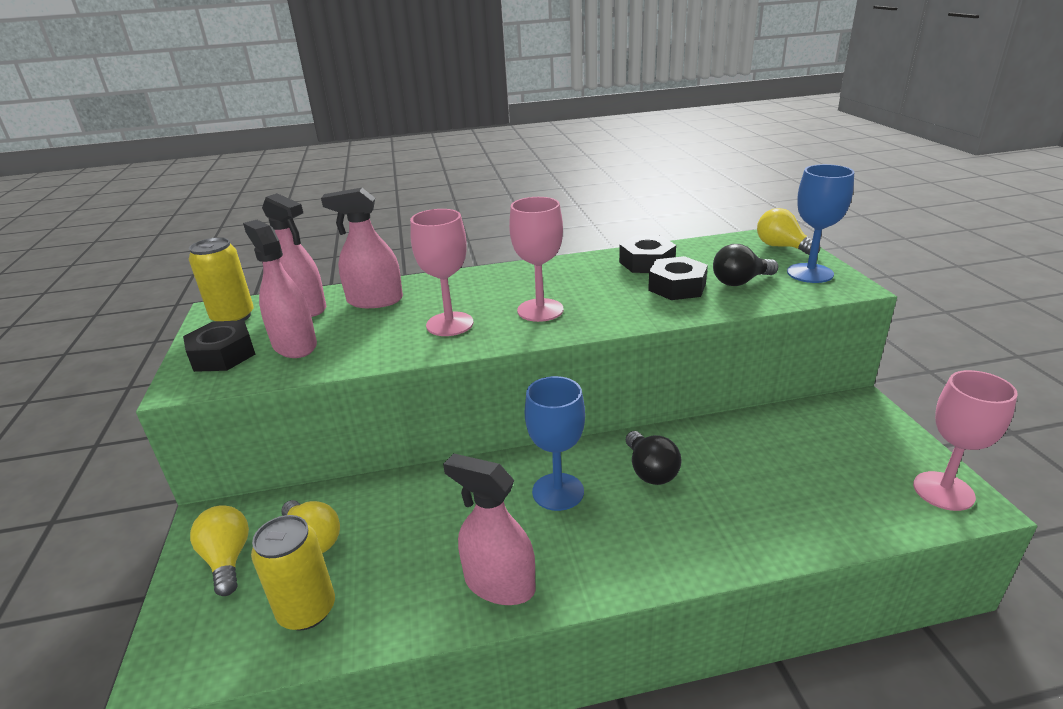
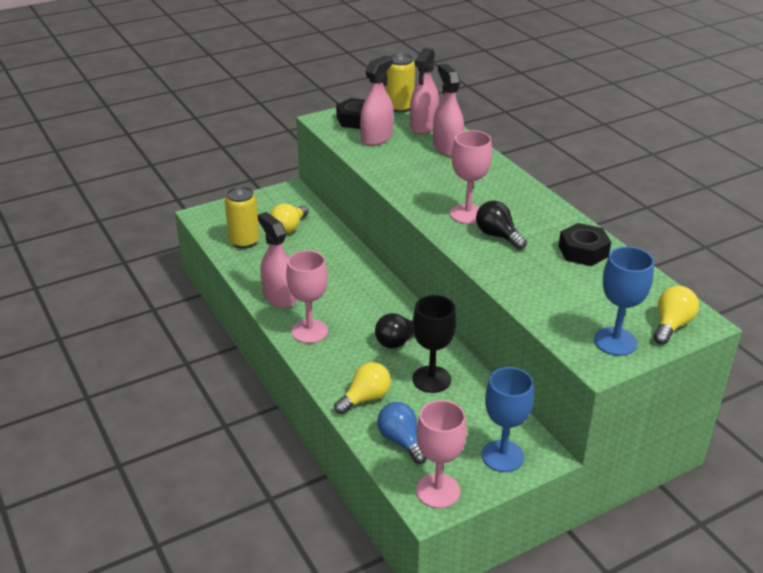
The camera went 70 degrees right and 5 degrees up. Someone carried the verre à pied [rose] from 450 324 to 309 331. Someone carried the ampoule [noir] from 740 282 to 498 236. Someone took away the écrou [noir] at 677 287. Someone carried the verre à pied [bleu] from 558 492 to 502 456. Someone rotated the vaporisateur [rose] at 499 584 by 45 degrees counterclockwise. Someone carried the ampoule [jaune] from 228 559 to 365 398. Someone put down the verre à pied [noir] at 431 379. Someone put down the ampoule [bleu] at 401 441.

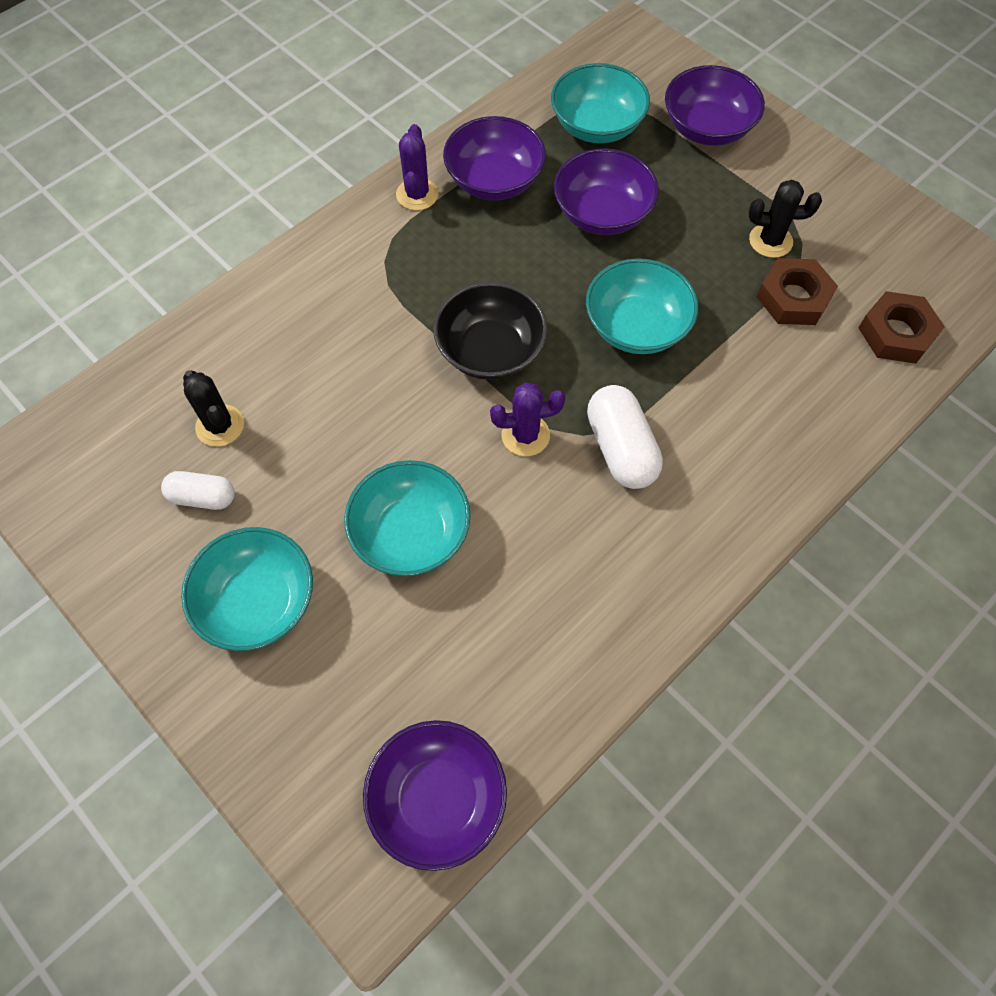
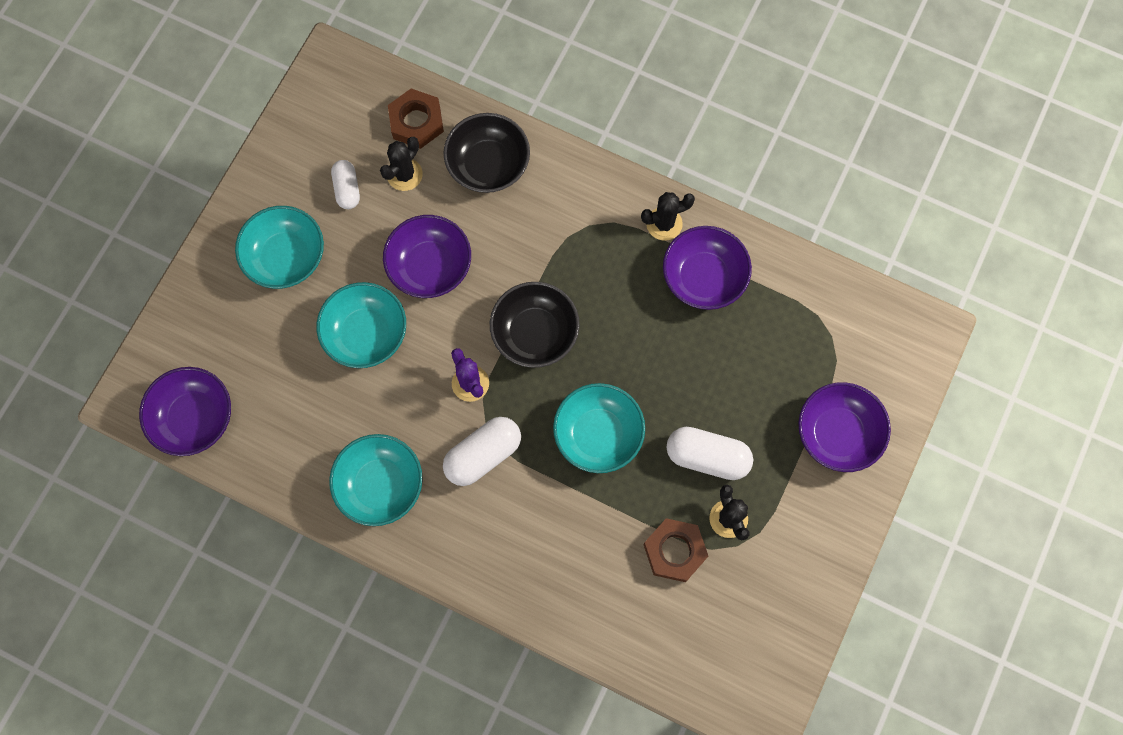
The camera went 70 degrees right and 10 degrees up. Someone carried the bol [turquoise] from 597 126 to 380 485. Someone repainted the cactus [violet] at 417 194, which became the cactus [noir] at 664 224. Someone carried the bol [violet] from 602 213 to 430 266. Someone carried the écrou [marron] from 896 333 to 416 122. Someone put down the bol [noir] at 488 165. Someone put down the gélule [blanc] at 707 457.

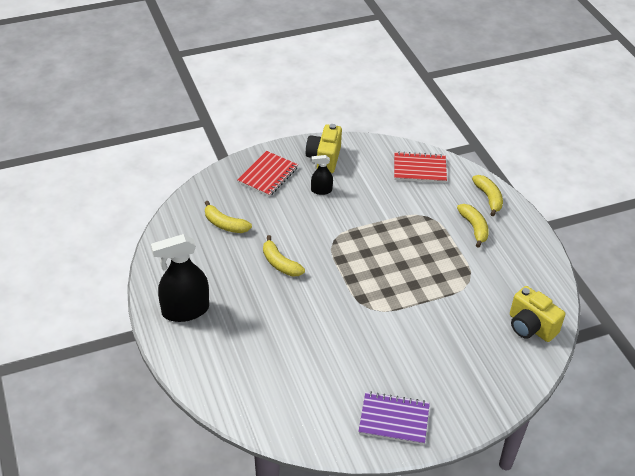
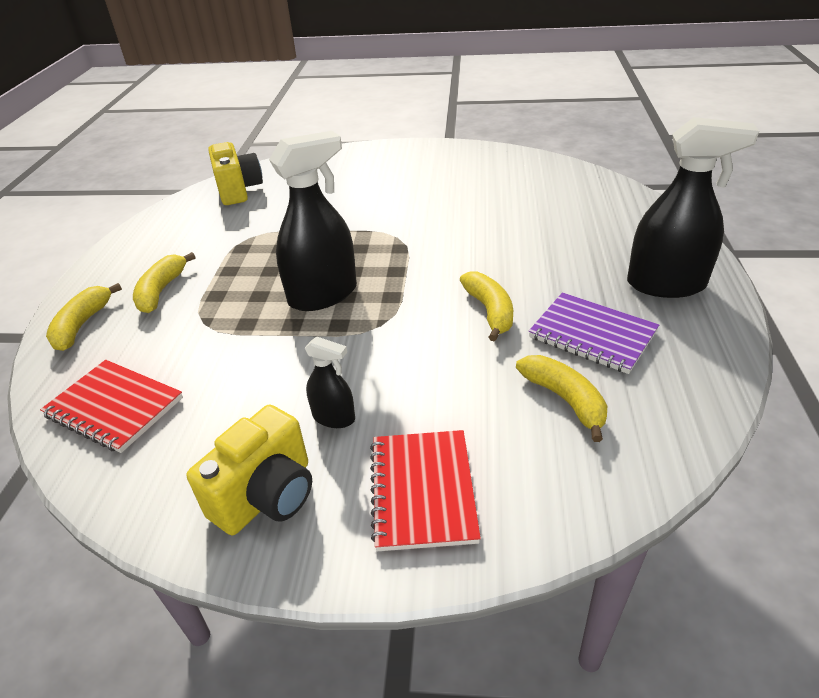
The camera went 150 degrees left and 5 degrees down. Someone rotated the carnet [rouge] at 268 175 by 60 degrees counterclockwise. Someone carried the carnet [violet] from 394 419 to 592 335. Someone put down the vaporisateur [noir] at 323 295.

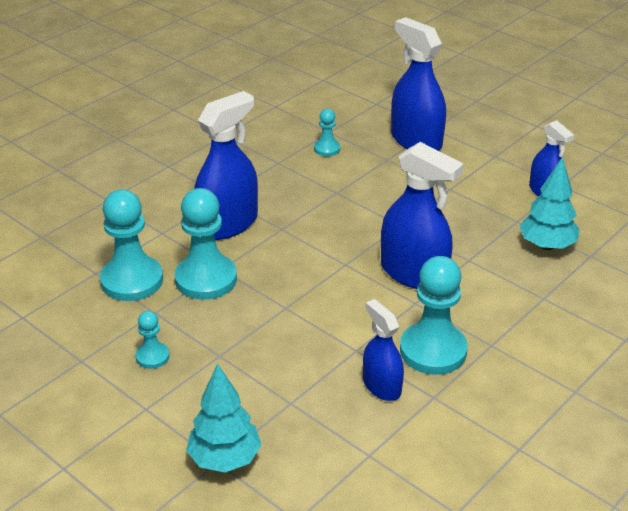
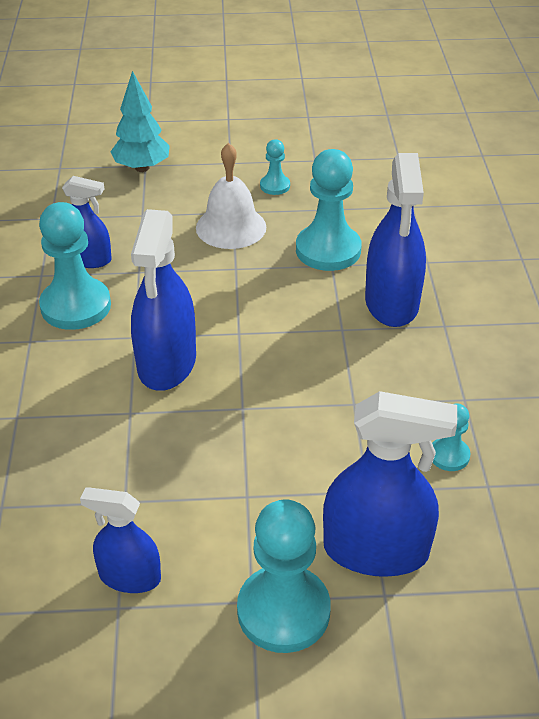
The camera went 135 degrees right and 5 degrees up. Someone rotated the vaporisateur [bleu] at 414 273 by 75 degrees counterclockwise. Someone took away the arbre [turquoise] at 547 245. Someone carried the pion [turquoise] from 132 280 to 283 611. Someone put down the cloche [blanc] at 231 227.

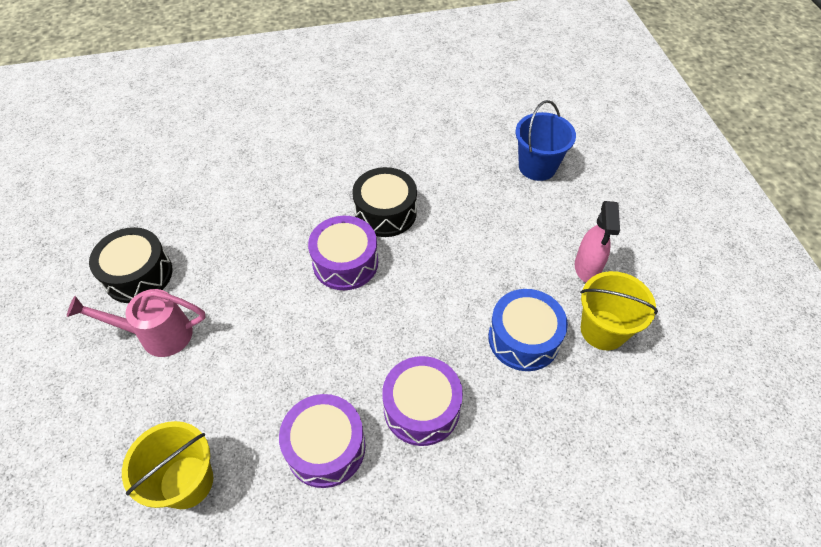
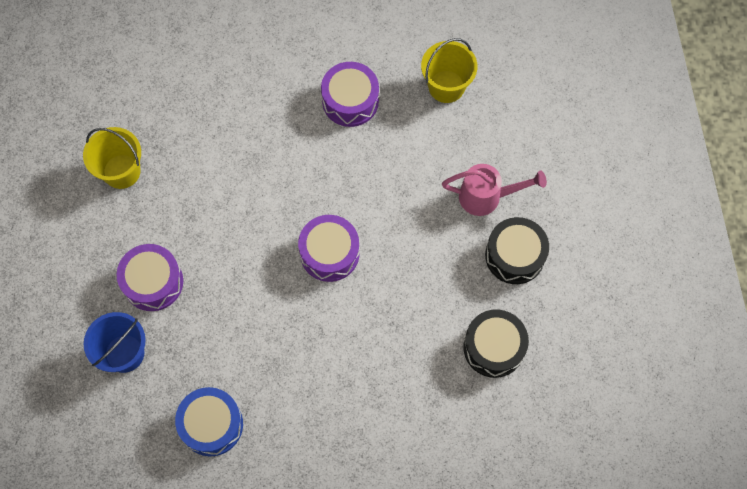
The camera went 175 degrees left and 15 degrees up. Someone carried the tambour [noir] from 385 212 to 493 347. Someone took away the vaporisateur [rose] at 587 268. Someone carried the tambour [bleu] from 523 338 to 211 424. Someone carried the tambour [violet] from 421 408 to 153 282.

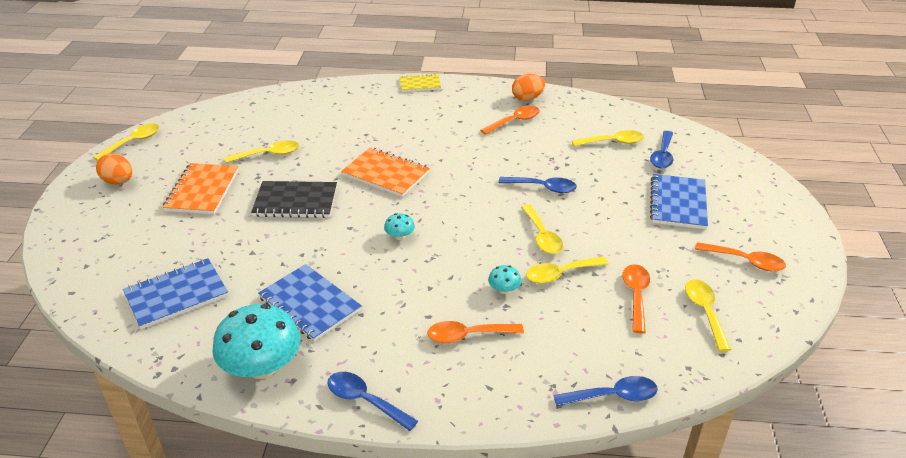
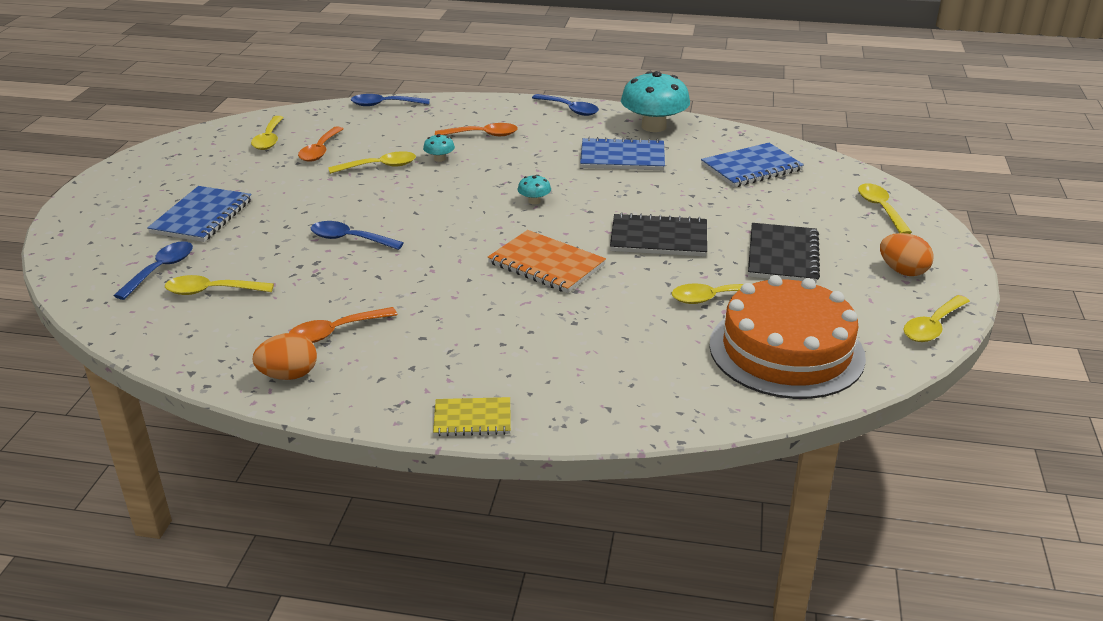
The camera went 175 degrees left and 5 degrees down. Someone repainted the carnet [orange] at 202 190, which became the carnet [noir] at 782 255. Someone carried the cuillère [jaune] from 542 236 to 880 209. Someone took away the cuillère [orange] at 745 261. Someone rotated the carnet [bleu] at 309 304 by 45 degrees counterclockwise. Someone put down the gâteau [orange] at 786 350.

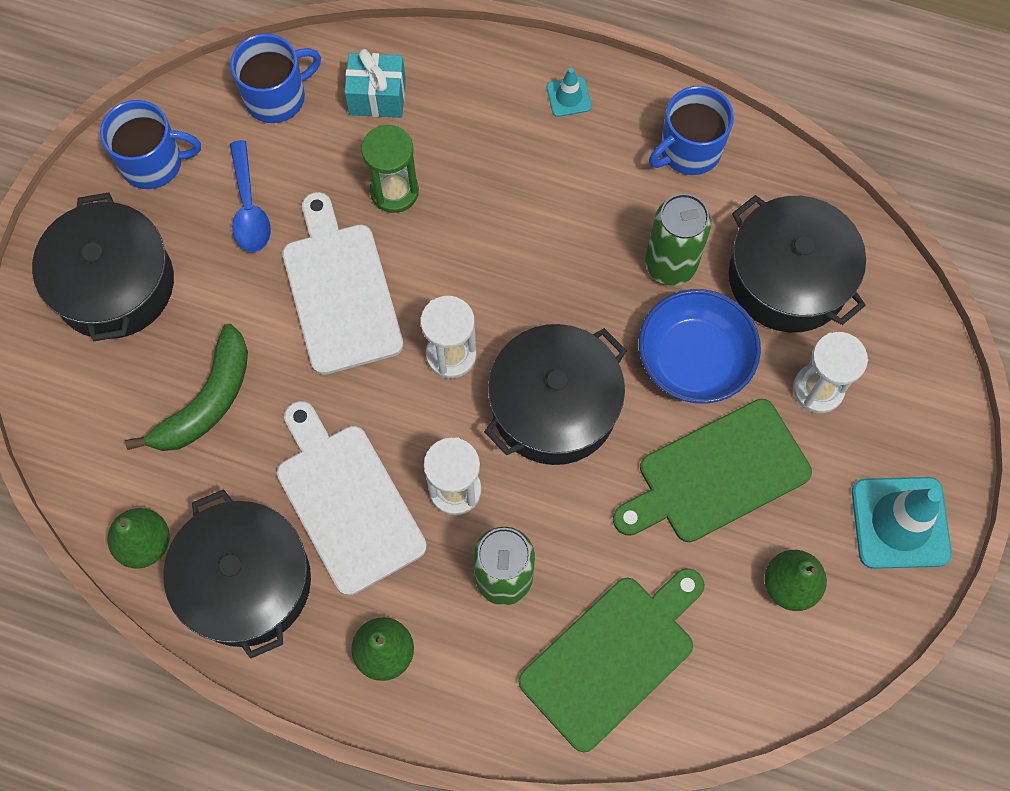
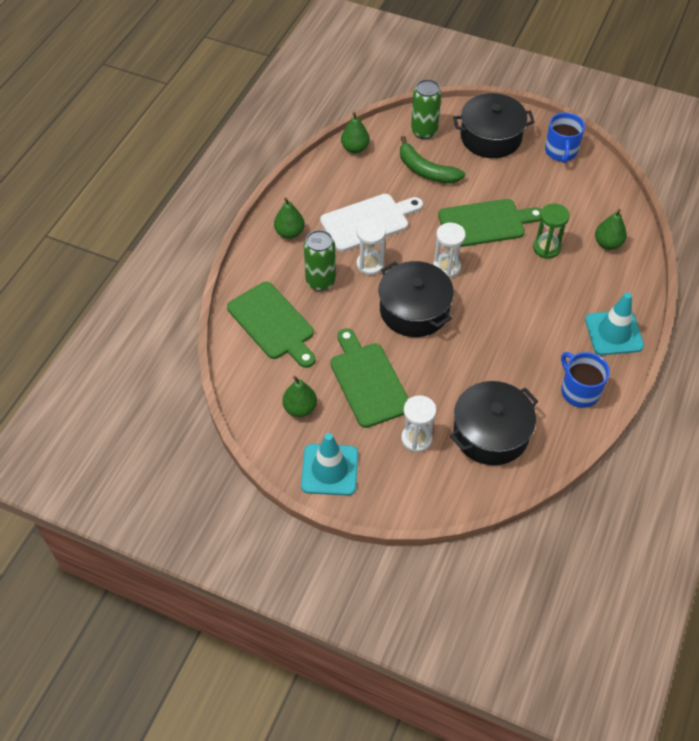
The camera went 95 degrees right and 15 degrees down. Someone took away the tasse [bleu] at 277 97. Someone swapped the cadeau [turquoise] at 377 97 for the poire [vert] at 607 243. Someone scaled the cône de chantier [turquoise] at 568 97 by 2.04. Someone took away the cuillère [bleu] at 249 208. Someone repainted the planche à découper [blanc] at 340 291, which became the planche à découper [vert] at 485 223. Someone carried the canette [vert] from 670 265 to 424 131. Someone took away the bol [bleu] at 694 359. Someone took away the marmite [noir] at 246 582.

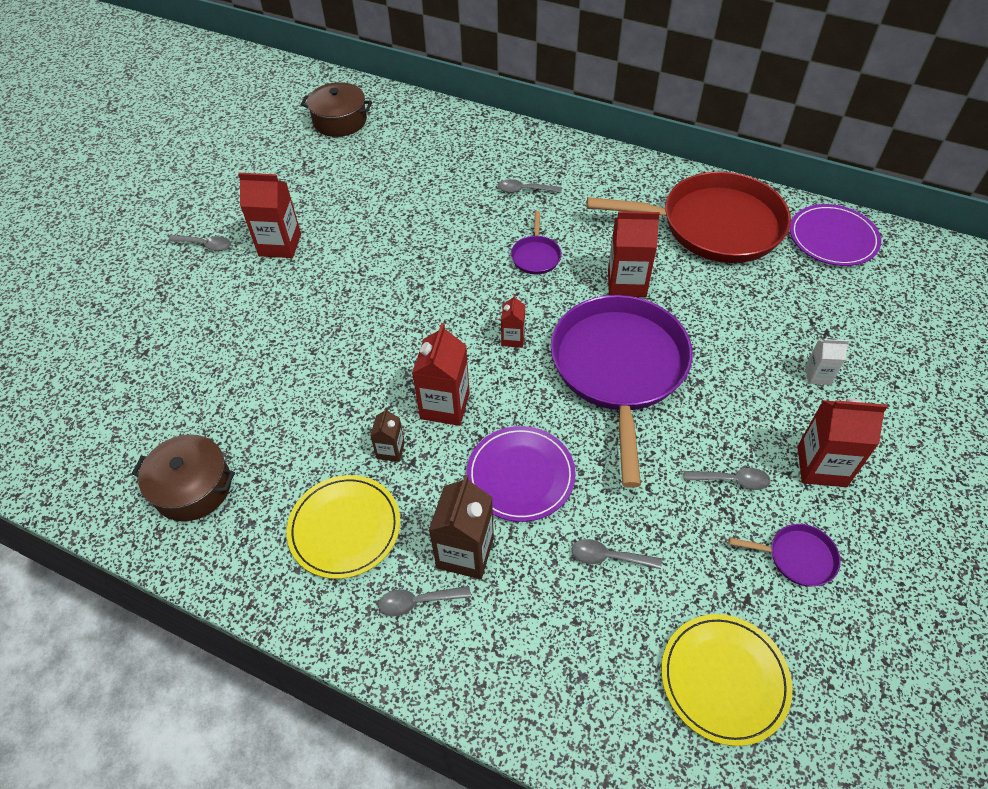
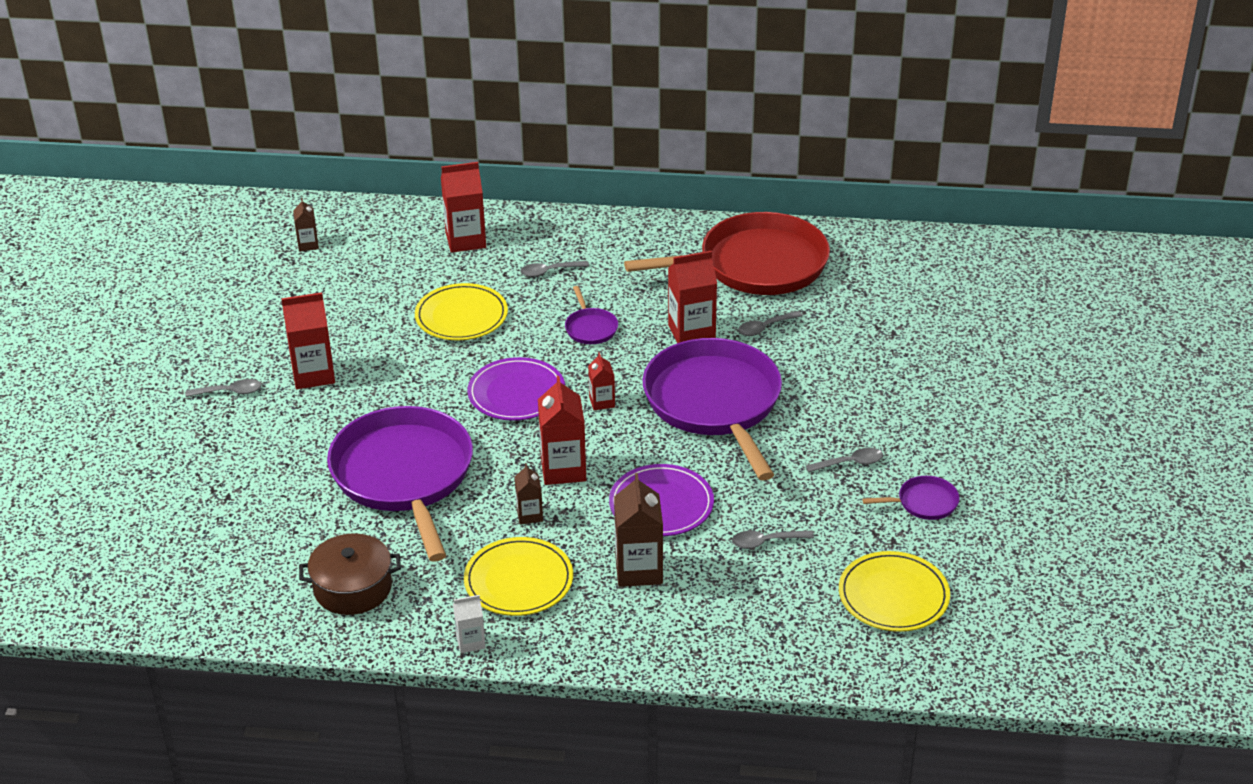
The camera went 20 degrees left and 15 degrees down. Someone swapped the marmite [marron] at 340 121 for the brique de lait [marron] at 308 245. Someone carried the assiette [violet] from 833 238 to 516 393. Someone carried the brique de lait [blanc] from 818 375 to 470 642. Someone carried the brique de lait [rouge] from 821 466 to 465 240. Someone carried the cuillère [gris] from 418 602 to 765 328. Someone put down the assiette [jaune] at 461 316. Someone put down the poêle [violet] at 404 475.

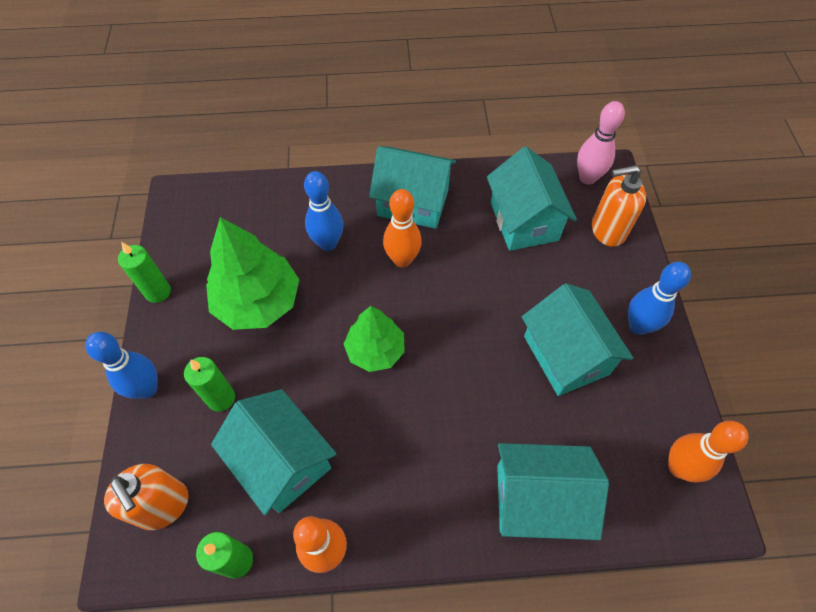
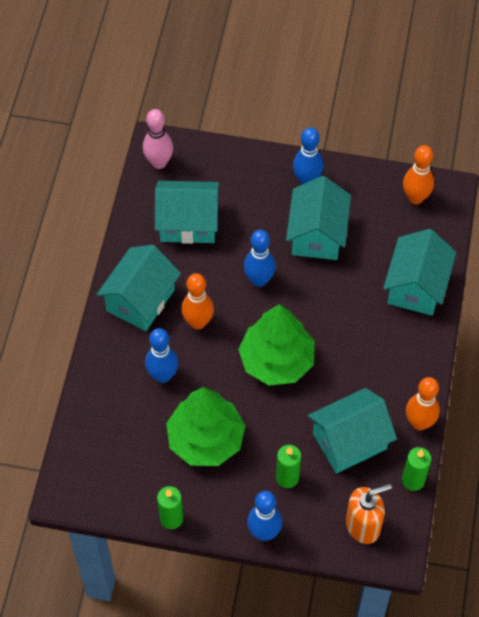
The camera went 75 degrees left and 0 degrees up. Someone took away the distributeur de savon [orange] at 607 230. Someone rotated the maison [turquoise] at 566 355 by 75 degrees counterclockwise. Someone scaled the arbre [vert] at 375 350 by 1.56. Someone put down the quille [bleu] at 259 280.

